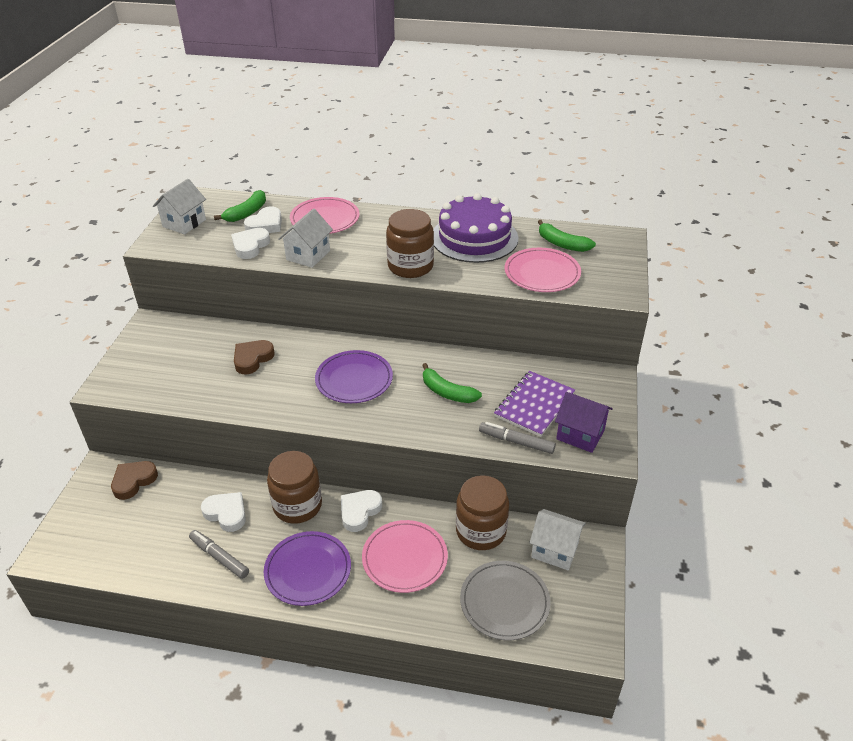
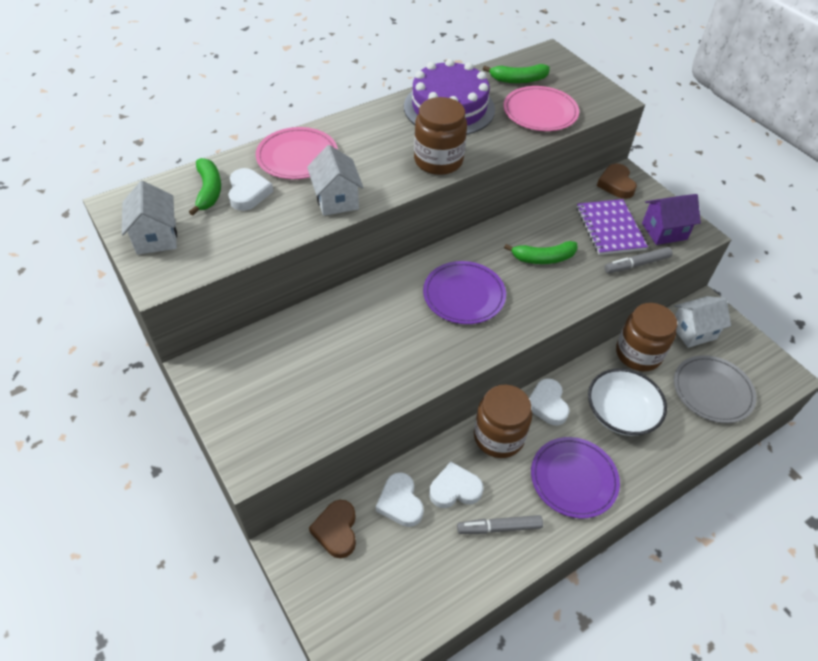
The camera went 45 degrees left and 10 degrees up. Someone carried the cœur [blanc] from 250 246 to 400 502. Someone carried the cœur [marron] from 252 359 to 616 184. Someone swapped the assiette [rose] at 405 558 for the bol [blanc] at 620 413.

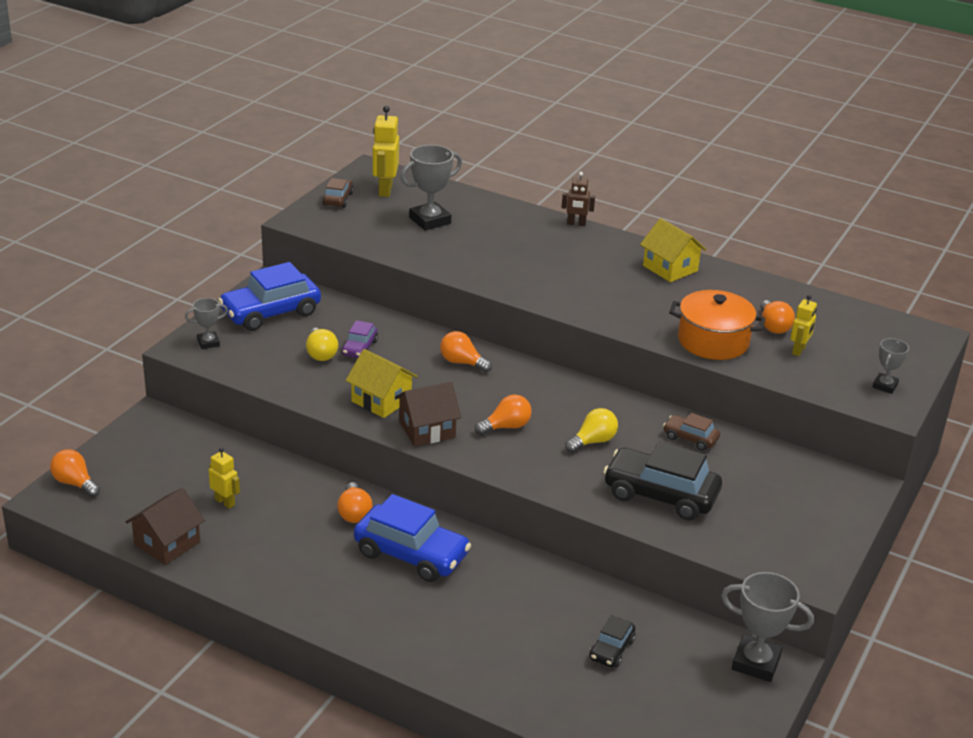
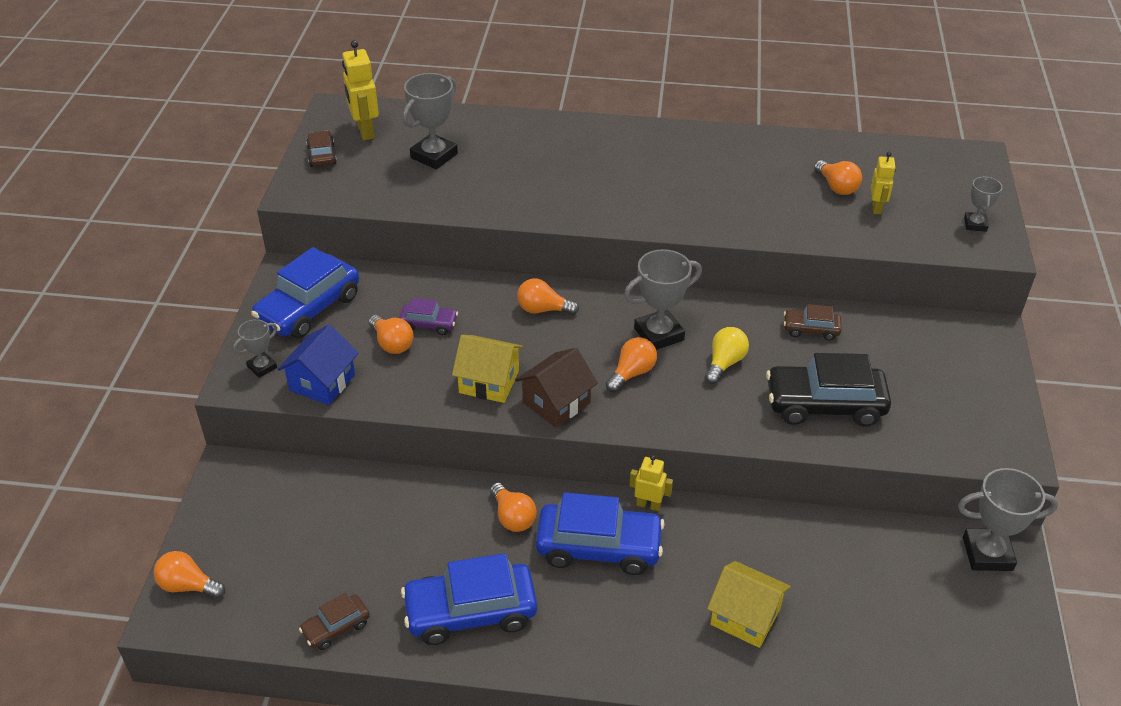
The camera went 20 degrees left and 10 degrees up. Someone took away the robot [marron] at 576 224. Someone carried the maison [jaune] from 670 268 to 745 616. Someone took away the marmite [orange] at 713 341. Someone rotated the voiture [violet] at 359 348 by 75 degrees counterclockwise. Someone repainted the ampoule [jaune] at 320 354, which became the ampoule [orange] at 392 343. Someone carried the robot [jaune] from 225 502 to 648 505. Someone swapped the maison [marron] at 167 543 for the voiture [marron] at 336 627. Someone took away the voiture [noir] at 611 649. Someone put down the trophée [gris] at 659 334. Someone put down the maison [bleu] at 322 382. Someone put down the voiture [bleu] at 470 612.

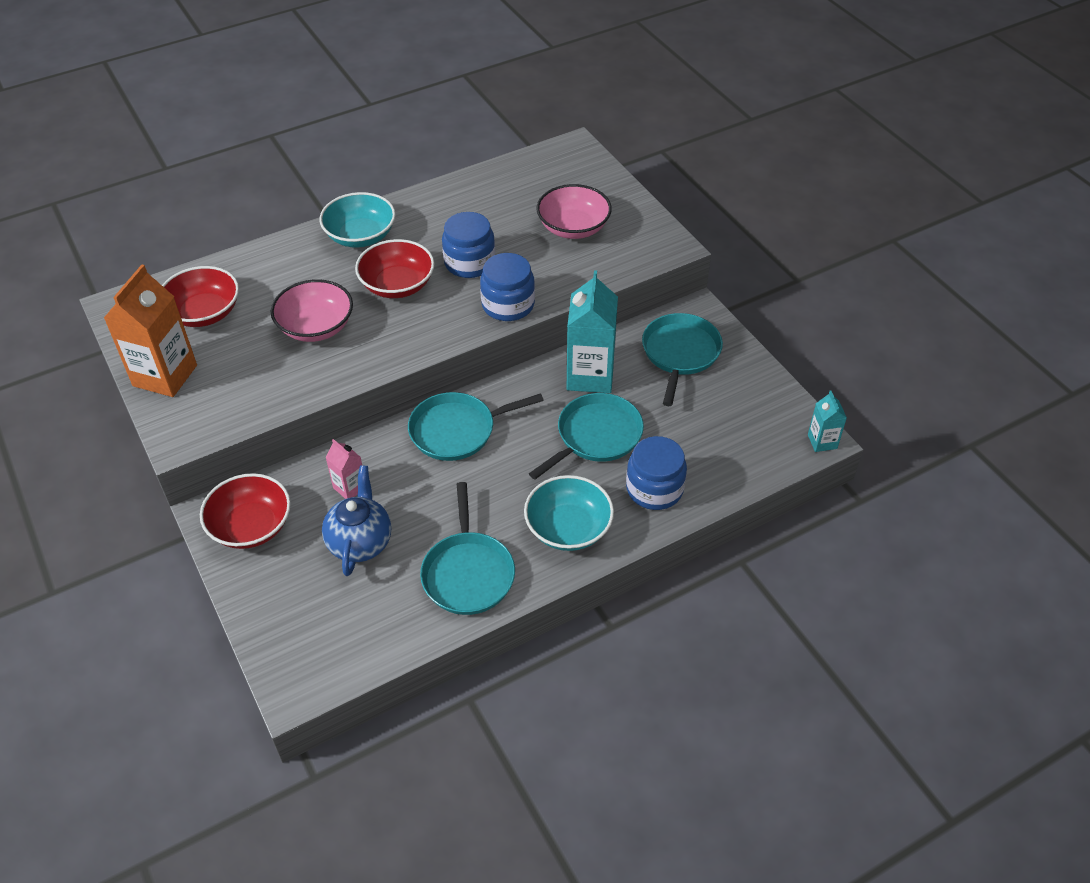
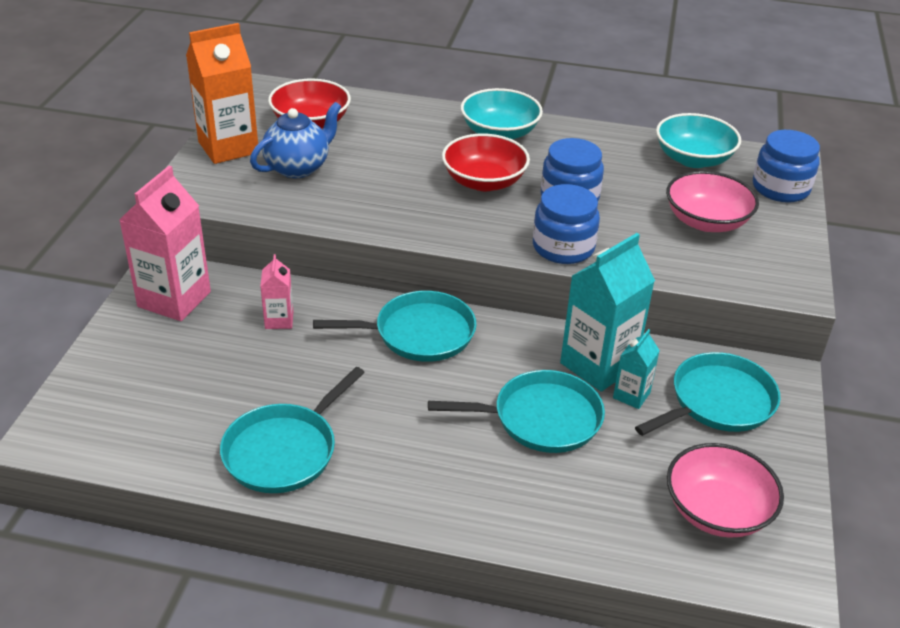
The camera went 40 degrees right and 10 degrees down. Someone carried the bol [rose] from 316 327 to 717 511. Someone carried the brique de lait [turquoise] from 822 441 to 631 395. Someone rotated the poêle [turquoise] at 457 430 by 150 degrees clockwise. Someone carried the bocal [bleu] from 654 489 to 780 188. Someone carried the théière [bleu] from 360 542 to 298 167. Someone swapped the bol [rouge] at 251 526 for the brique de lait [rose] at 174 299. Someone carried the bol [turquoise] from 568 528 to 693 159.

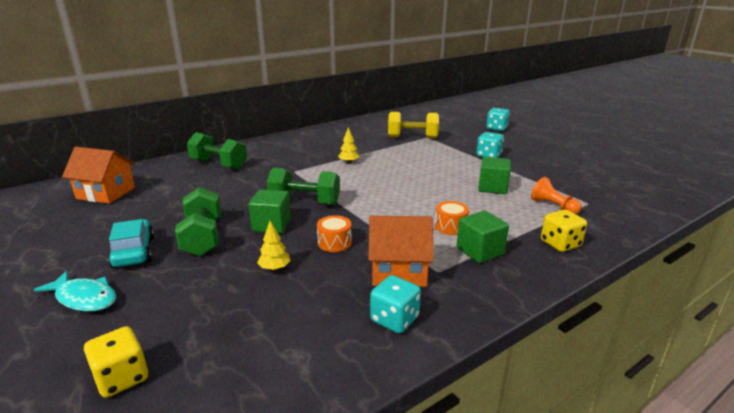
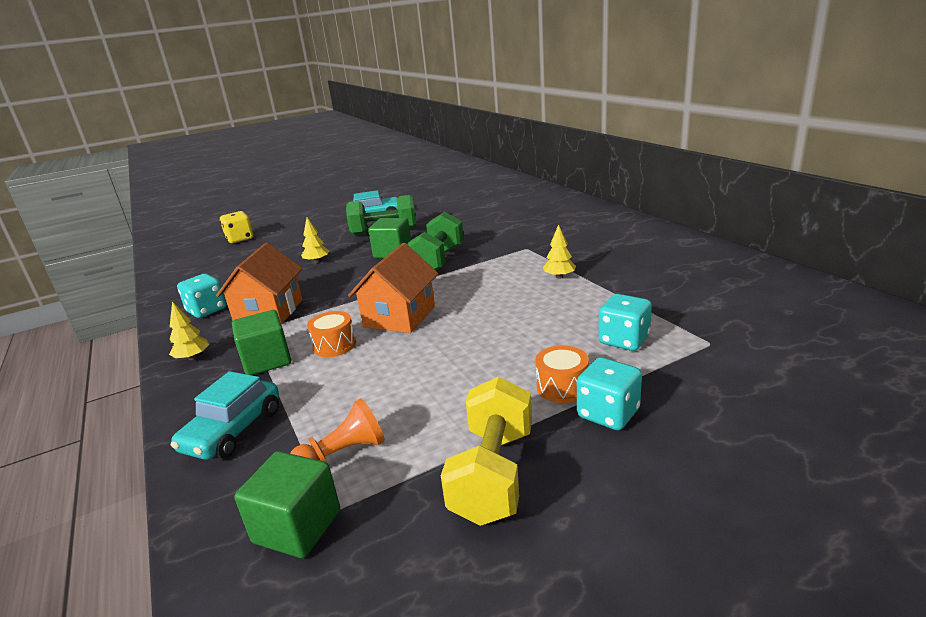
The camera went 100 degrees right and 0 degrees up. Someone carried the dé [turquoise] from 496 128 to 624 340. Someone carried the haltère [jaune] from 412 137 to 493 474. Someone took away the haltère [vert] at 218 164. Someone carried the maison [orange] from 106 193 to 399 316. Someone carried the cube [vert] from 492 187 to 297 526. Someone swapped the dé [jaune] at 560 244 for the voiture [turquoise] at 233 430. Someone carried the tambour [orange] from 334 242 to 562 387. Someone took away the poisson [turquoise] at 84 298. Someone put down the arbre [jaune] at 193 358.

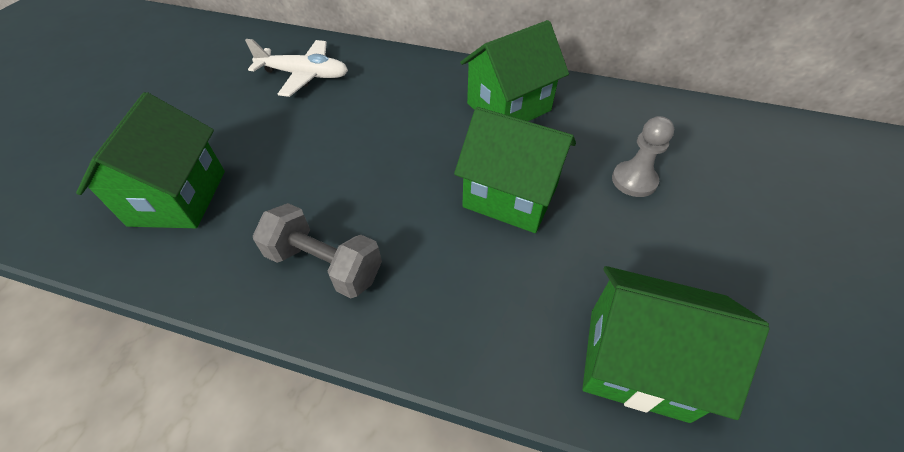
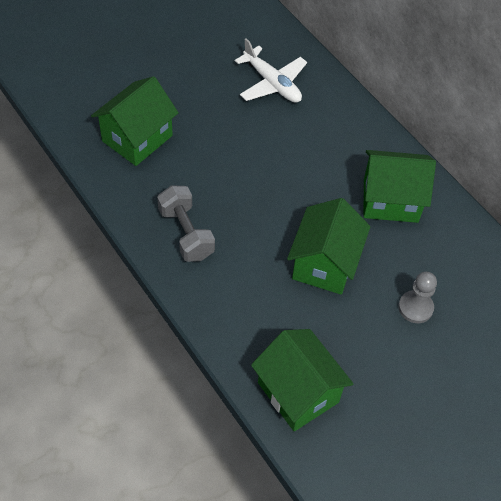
The camera went 35 degrees right and 5 degrees up. Someone rotated the maison [vert] at 510 196 by 45 degrees clockwise.

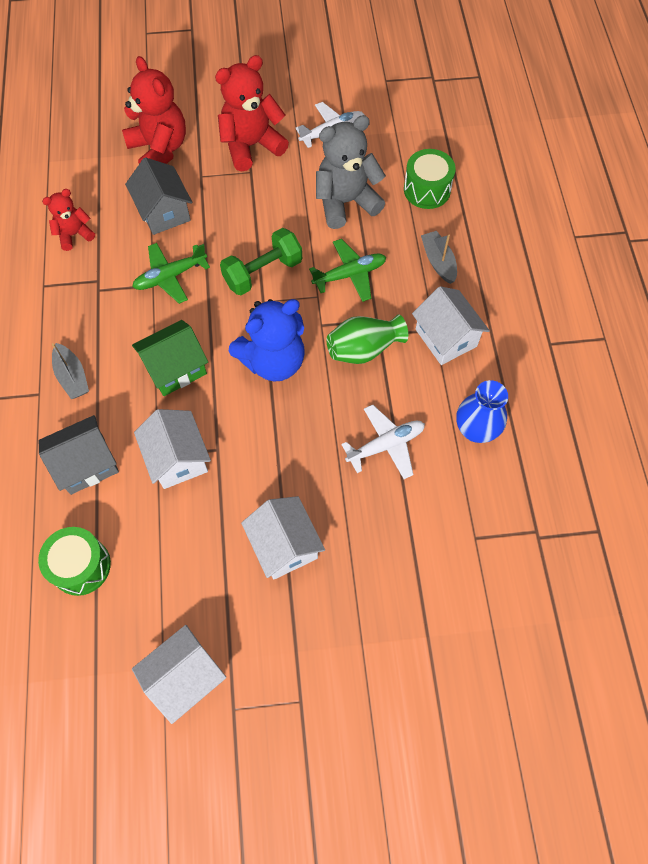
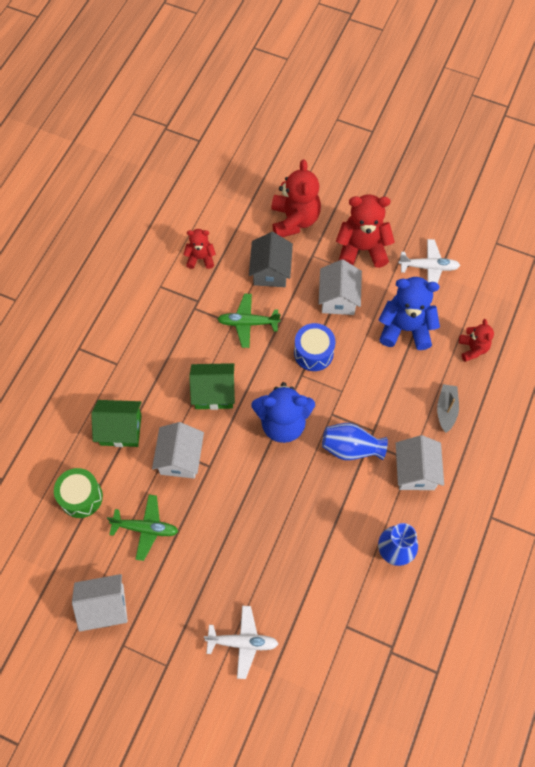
The camera went 30 degrees right and 0 degrees up. Someone repainted the ours en peluche [gris] at 346 202, which became the ours en peluche [bleu] at 405 328. Someone swapped the tambour [vert] at 427 190 for the ours en peluche [rouge] at 472 349. Someone swapped the haltère [vert] at 263 272 for the tambour [bleu] at 313 353. Someone carried the avion [vert] from 350 274 to 146 528. Someone repainted the vase [vert] at 363 349, which became the vase [bleu] at 351 448. Someone took away the bateau [gris] at 72 377. Someone carried the avion [blanc] from 386 445 to 242 642. Someone repainted the maison [gris] at 86 464, which became the maison [vert] at 121 430. Someone carried the maison [blanc] from 284 545 to 338 298.

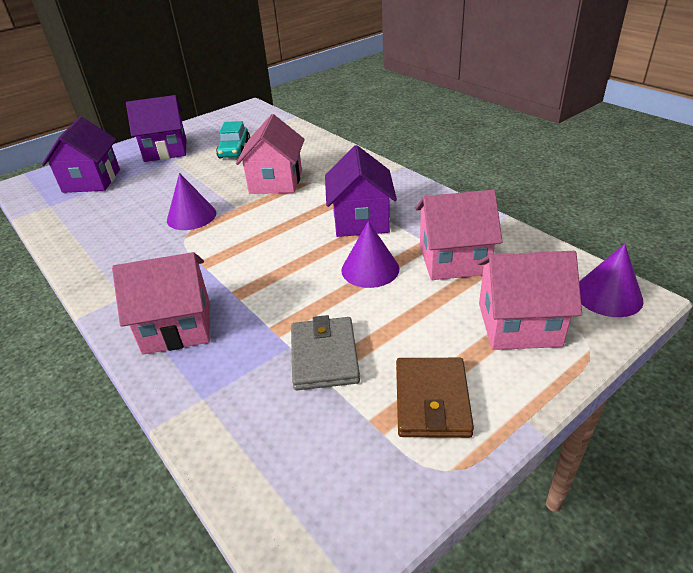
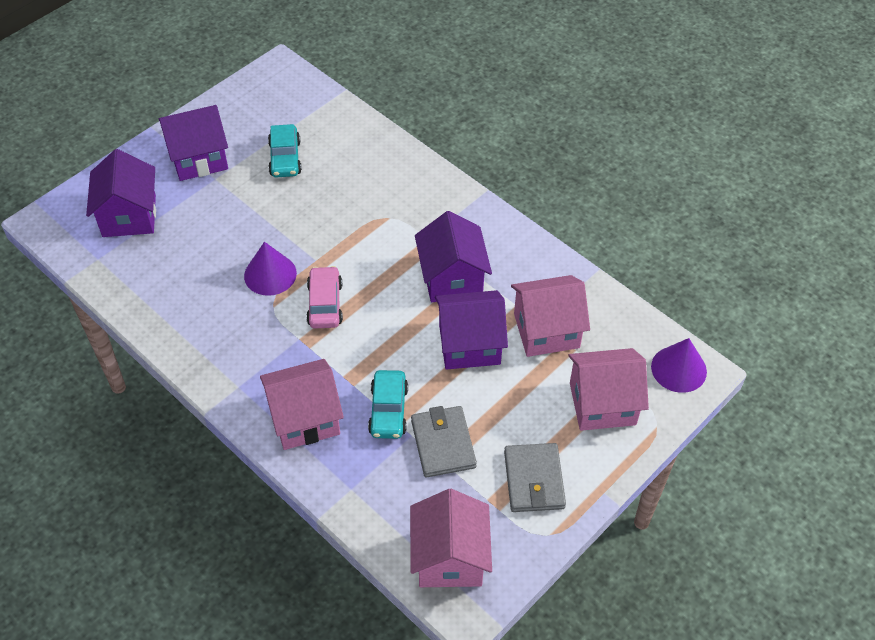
The camera went 10 degrees left and 15 degrees up. Someone carried the maison [rose] from 276 182 to 449 557. Someone swapped the cône [violet] at 370 269 for the maison [violet] at 469 344. Someone repainted the portefeuille [marron] at 432 400, which became the portefeuille [gris] at 534 480. Someone put down the voiture [rose] at 325 304. Someone put down the voiture [turquoise] at 388 410.

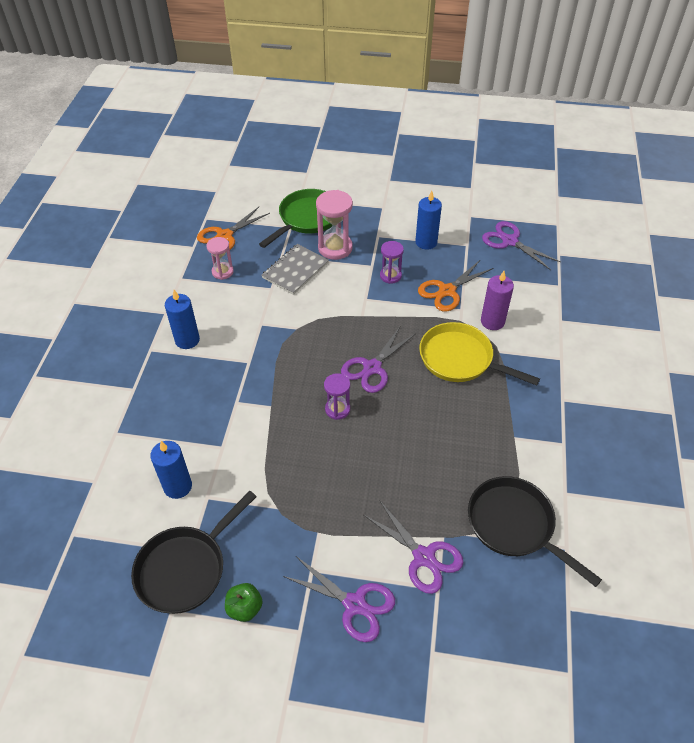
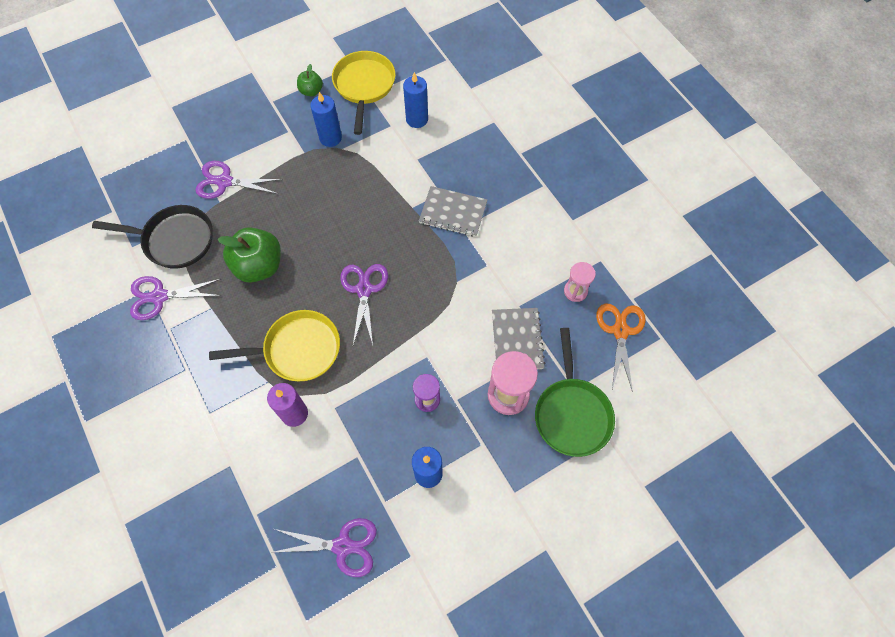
The camera went 140 degrees right and 15 degrees up. Someone took away the ciseaux [orange] at 447 291. Someone carried the bougie [bleu] from 187 340 to 330 138. Someone took away the sablier [violet] at 337 409. Someone repainted the poêle [noir] at 185 568, which became the poêle [jaune] at 364 86. Someone carried the ciseaux [violet] from 355 604 to 159 297. Someone put down the carnet [gris] at 453 212. Someone put down the pomme [vert] at 259 266.

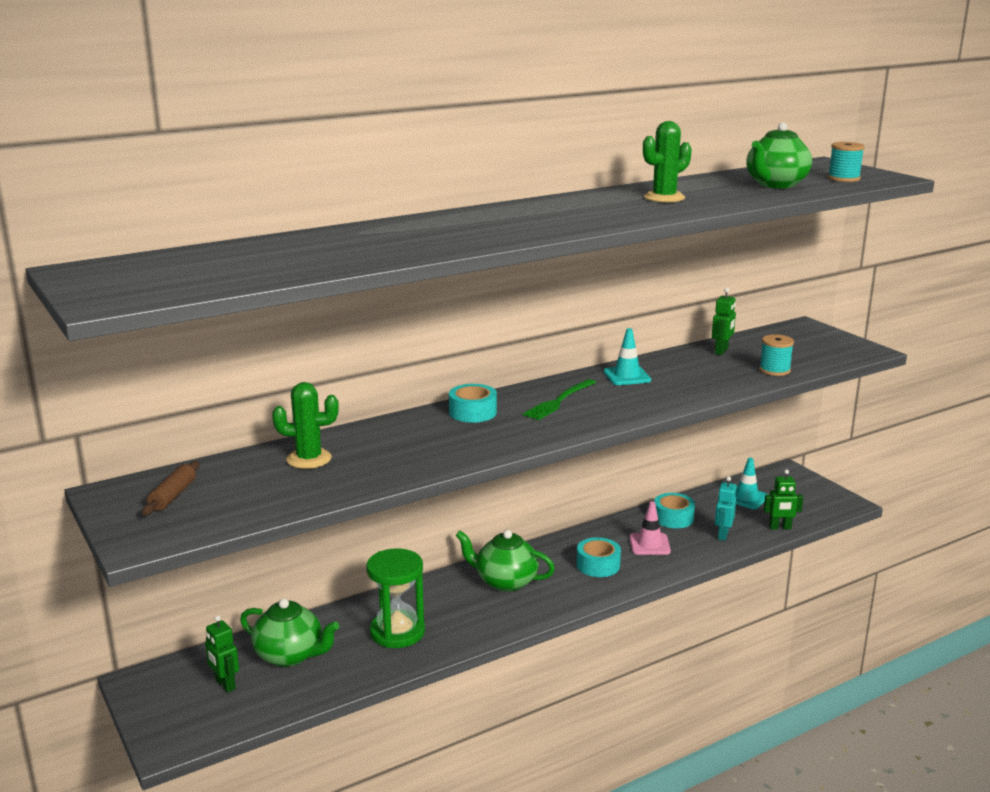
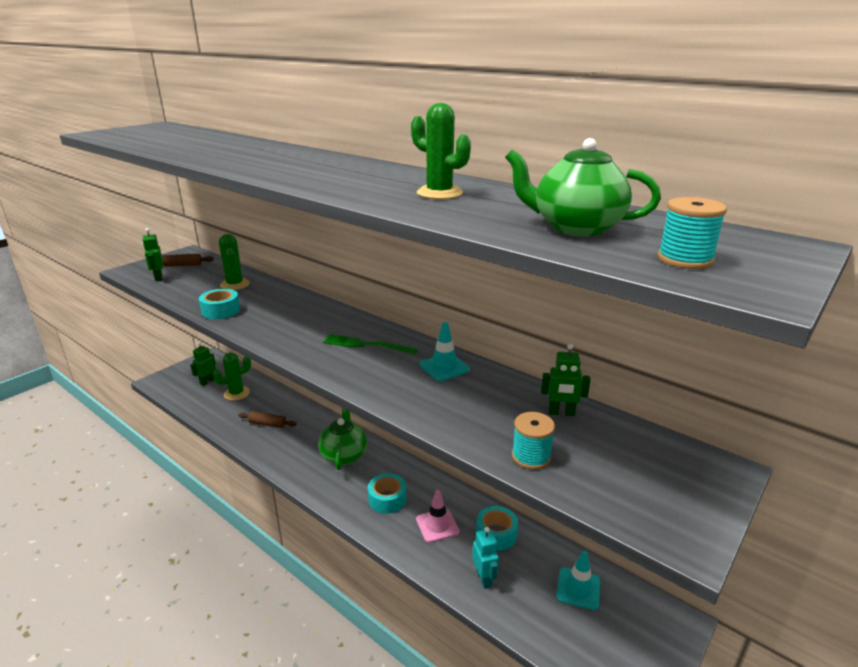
The camera went 70 degrees right and 5 degrees up. Someone carried the ruban adhésif [turquoise] from 472 412 to 221 311. Someone carried the robot [vert] from 780 527 to 158 278. Someone rotated the robot [turquoise] at 722 535 by 75 degrees clockwise. Someone swapped the sablier [vert] at 397 632 for the rouleau à pâtisserie [marron] at 268 424. Someone swapped the théière [vert] at 290 655 for the cactus [vert] at 236 393.

